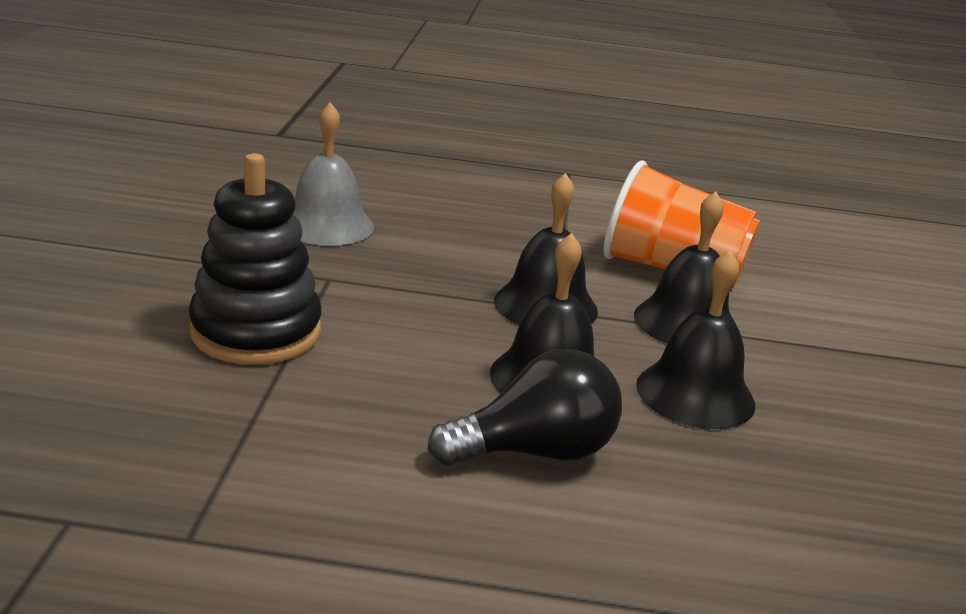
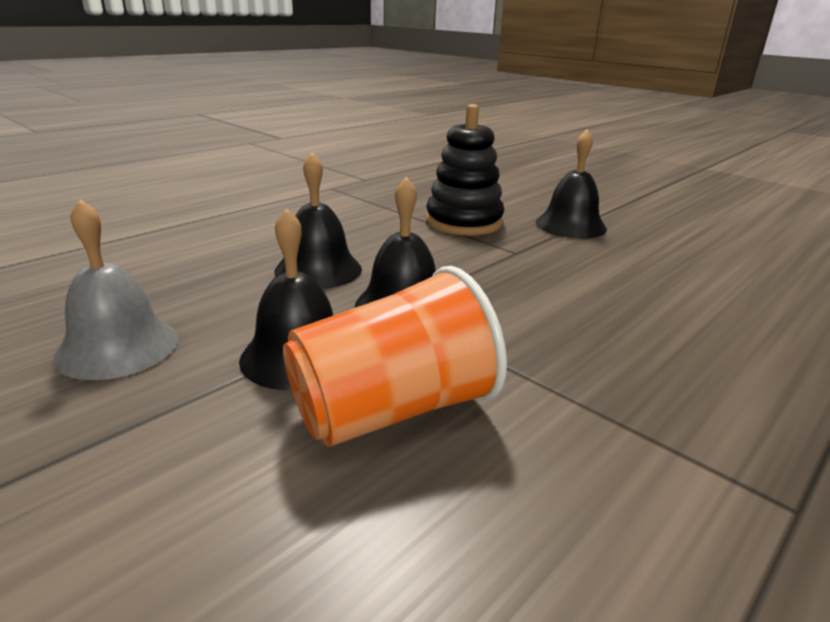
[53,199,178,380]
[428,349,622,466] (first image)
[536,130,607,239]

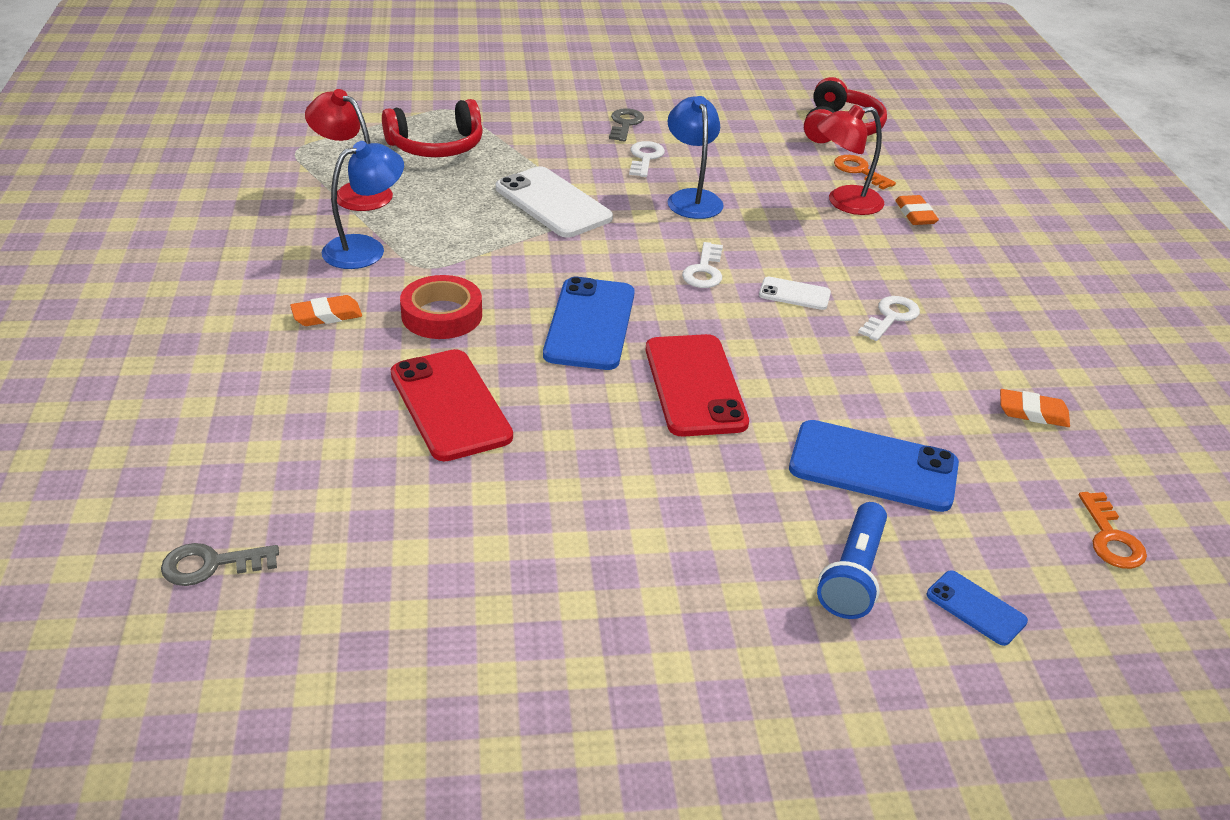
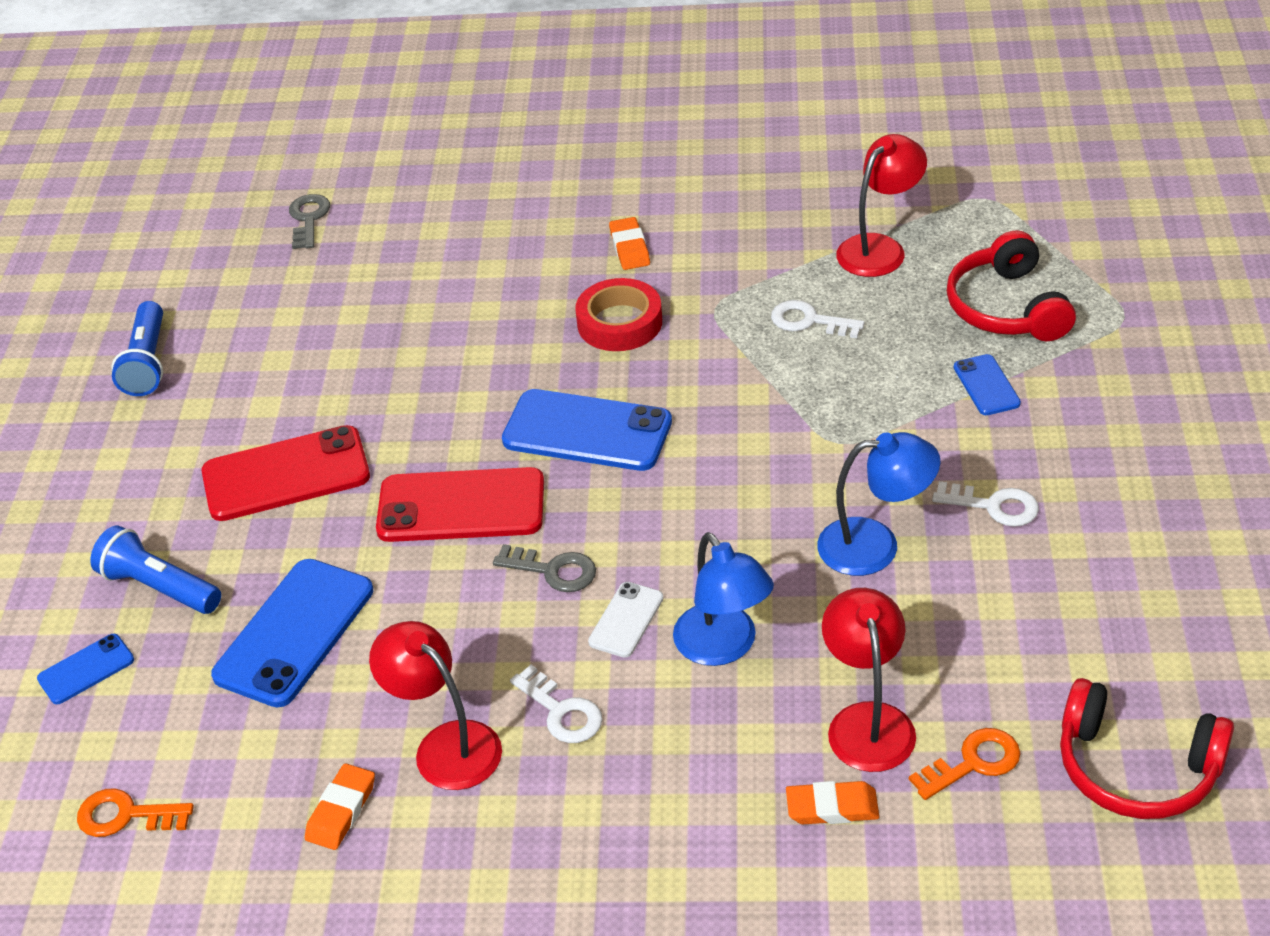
[673,532,774,666]
[201,425,370,521]
[496,167,613,238] (first image)
[493,544,596,592]
[771,300,865,338]
[111,301,163,396]
[369,621,502,790]
[954,354,1021,415]

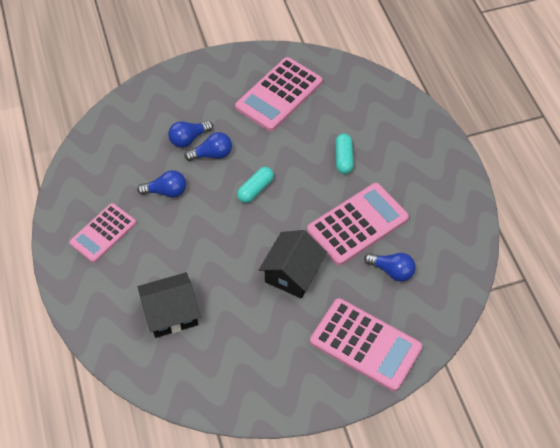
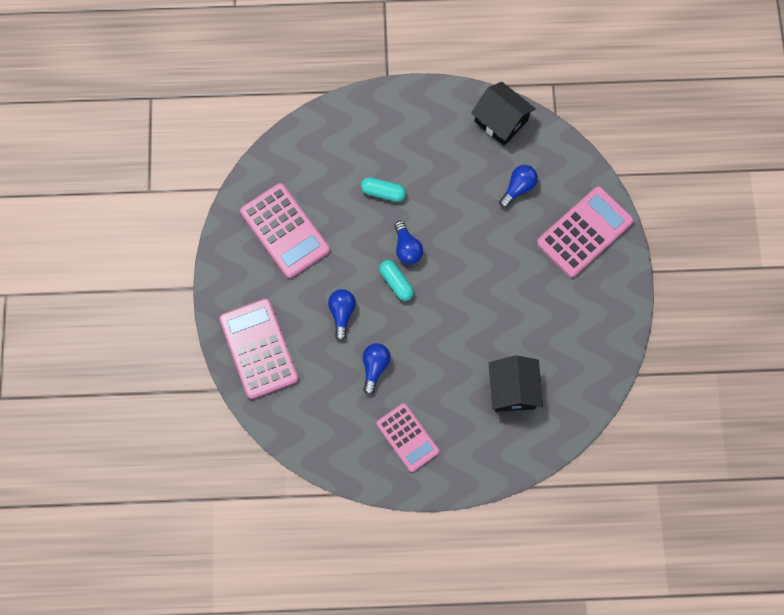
[394,221,423,264]
[471,82,536,145]
[219,299,298,399]

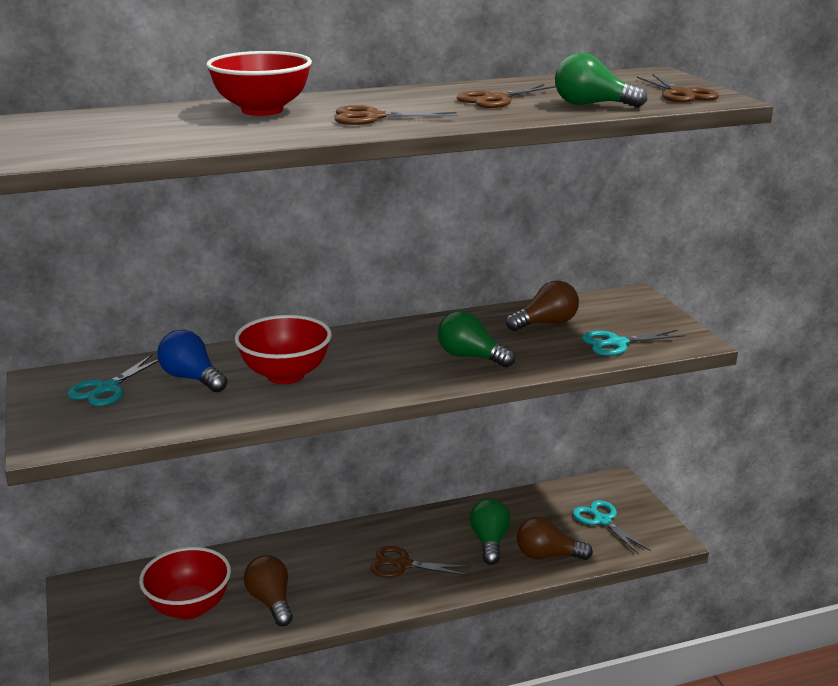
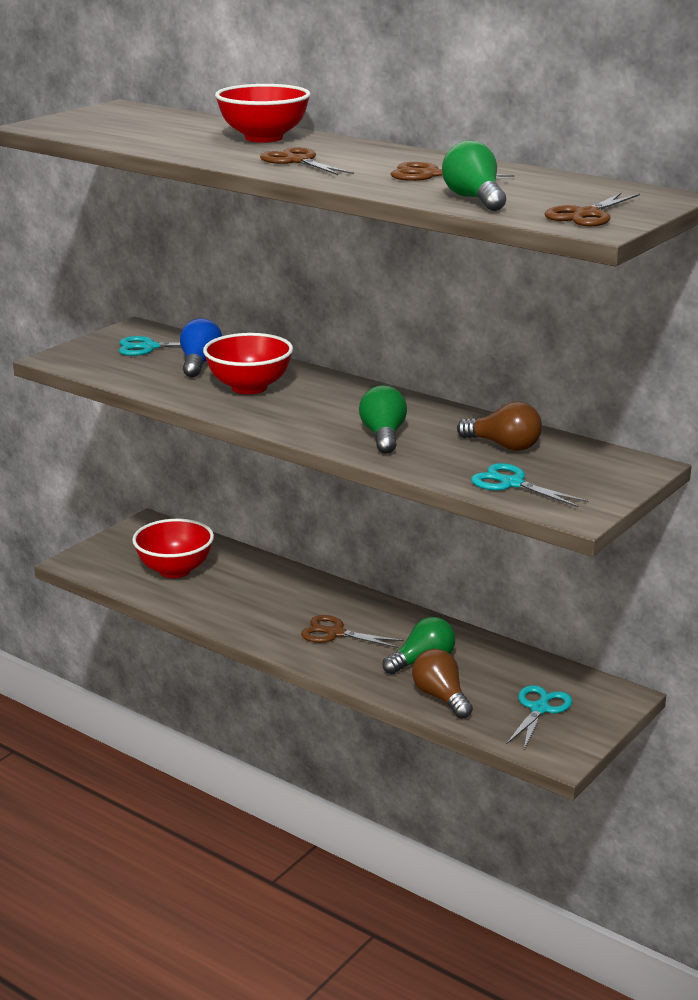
[244,555,293,626] (first image)
[301,615,404,648]

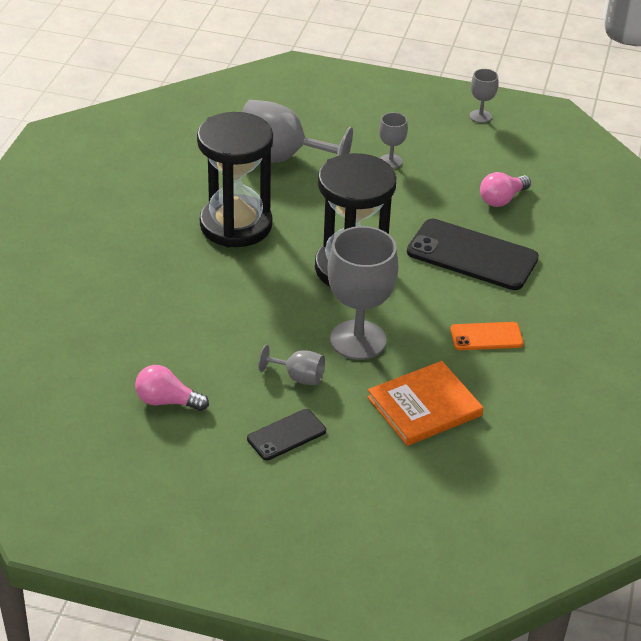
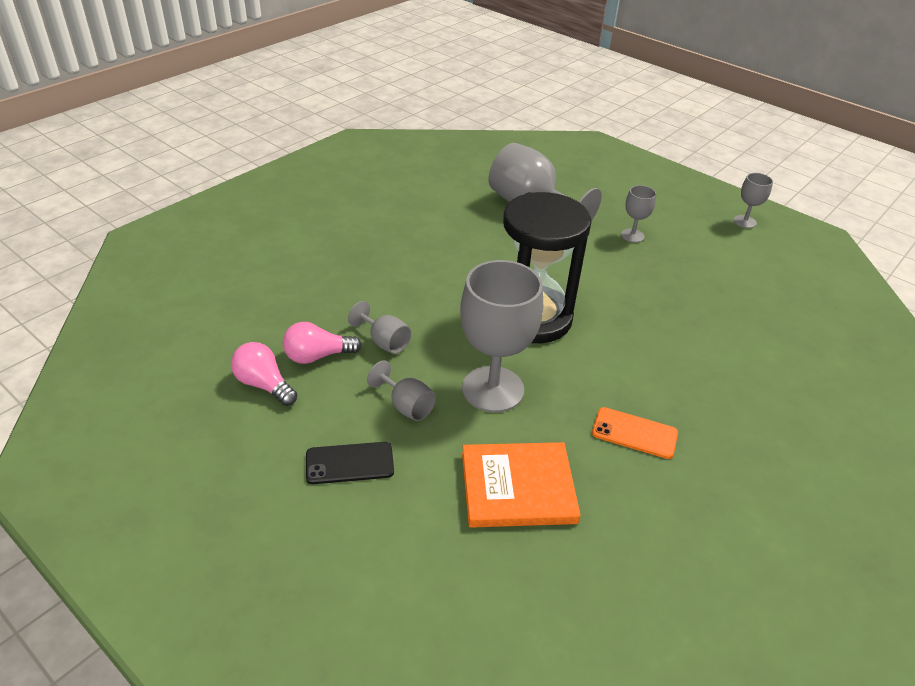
[197,112,273,247] (first image)
[407,219,539,290] (first image)
[283,322,362,364]
[348,301,411,354]

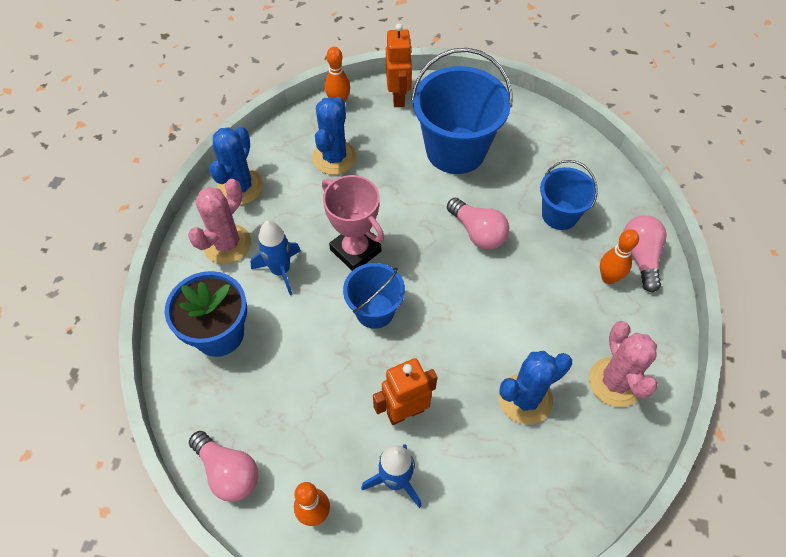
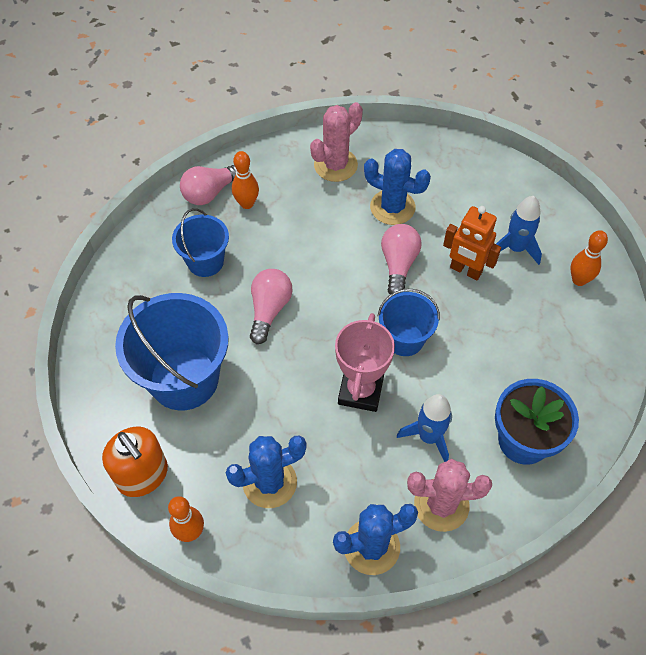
[381,224,421,295]
[102,427,168,497]

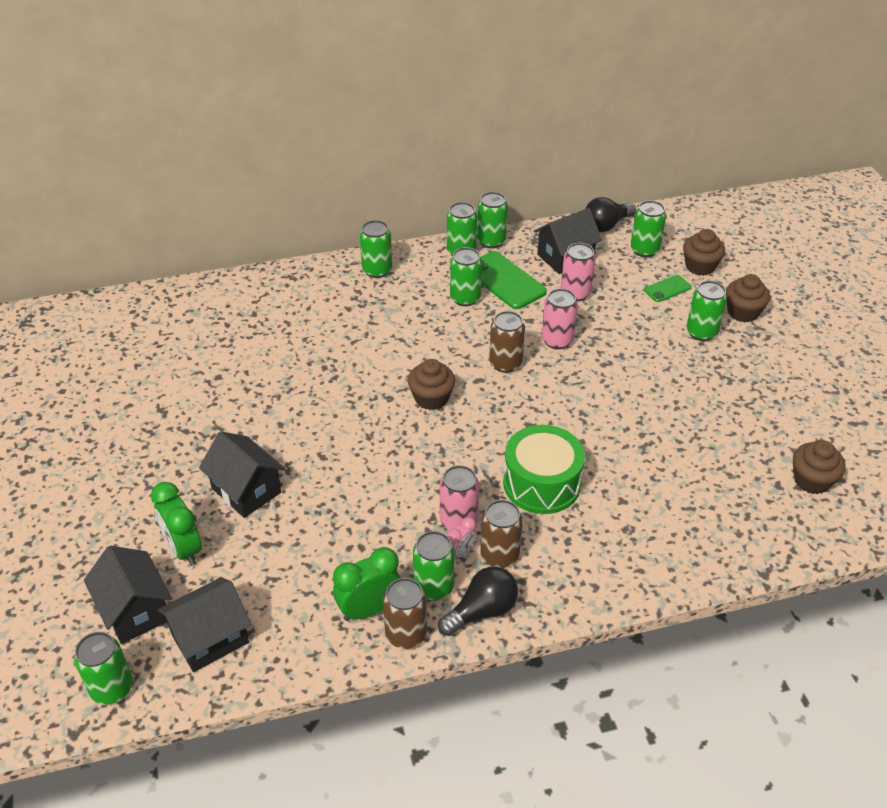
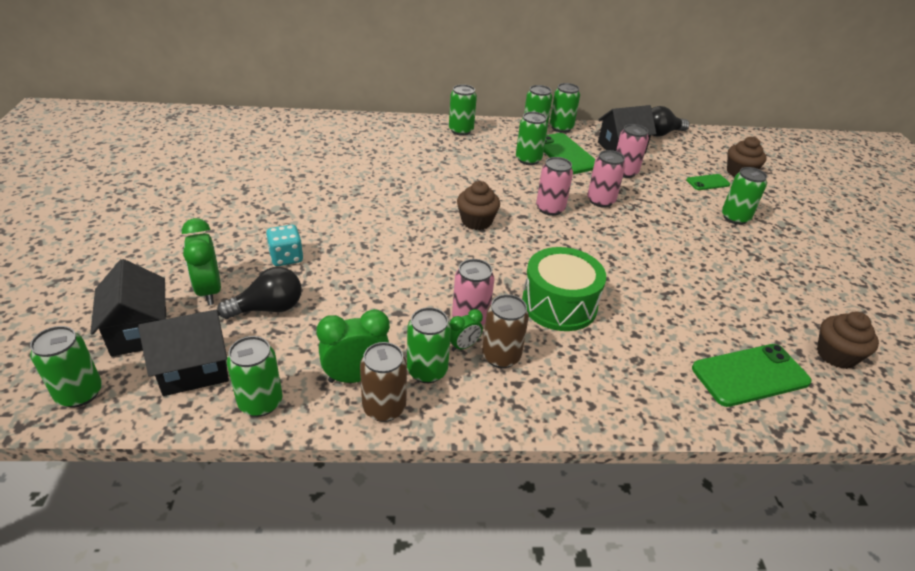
[266,224,303,266]
[217,267,301,319]
[450,309,483,352]
[536,157,573,216]
[227,336,283,417]
[726,274,770,322] (first image)
[692,344,812,407]

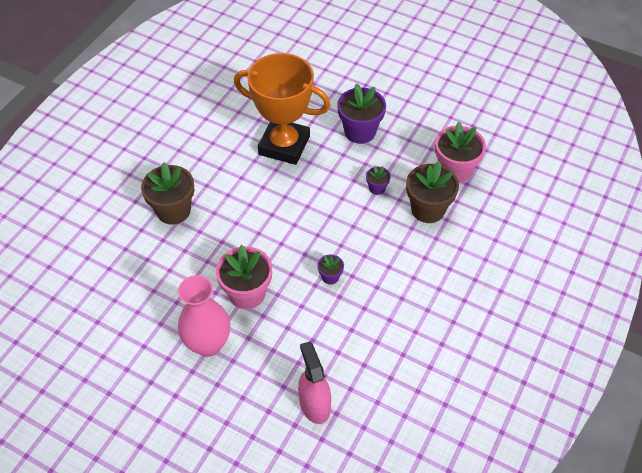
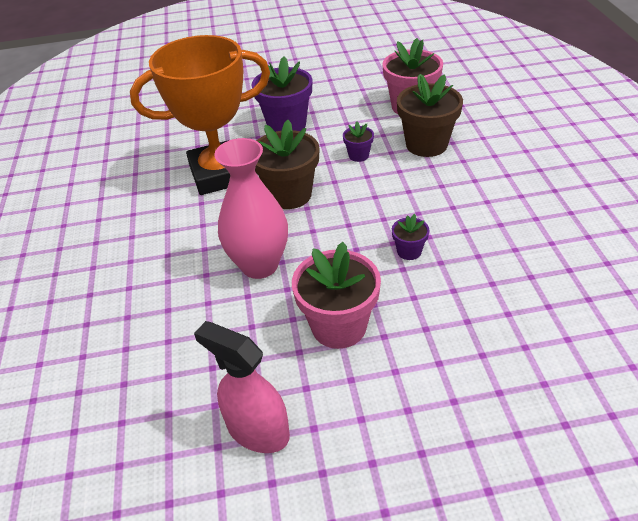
[255,120,319,209]
[214,138,288,279]
[194,321,290,453]

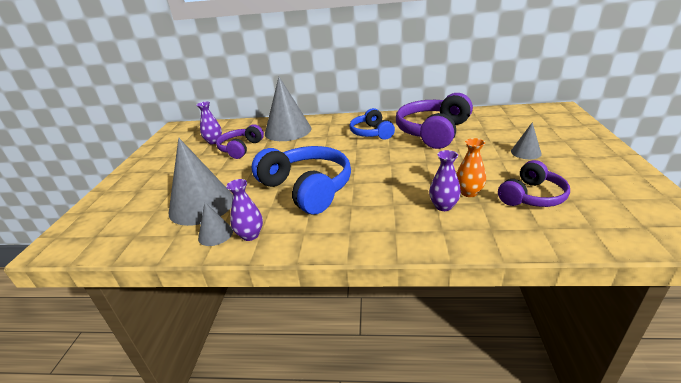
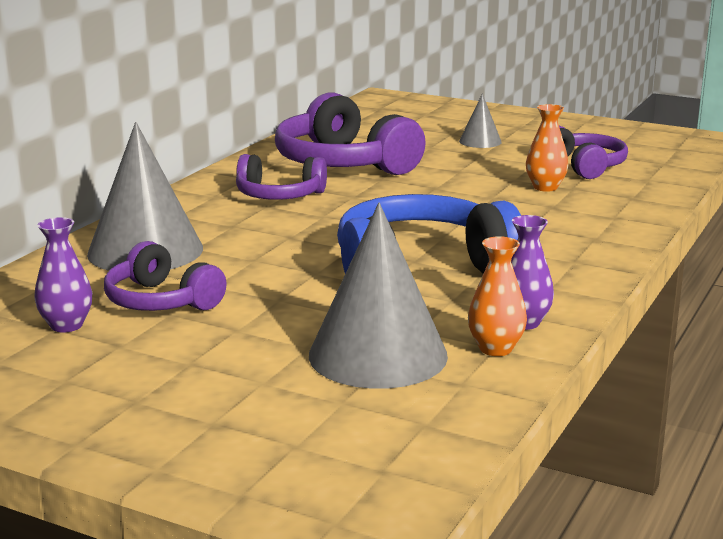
[468,236,527,356]
[236,154,327,200]
[429,150,461,211] (first image)

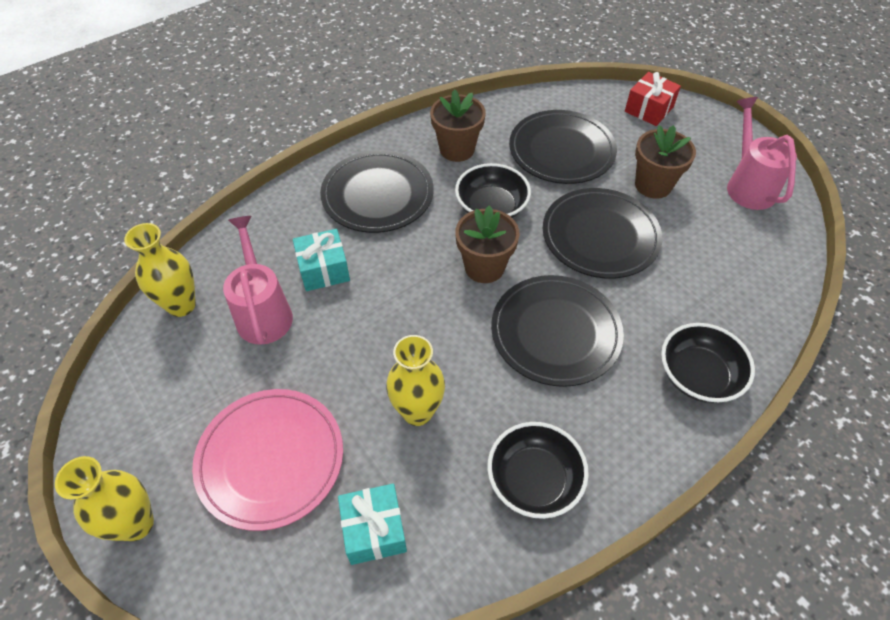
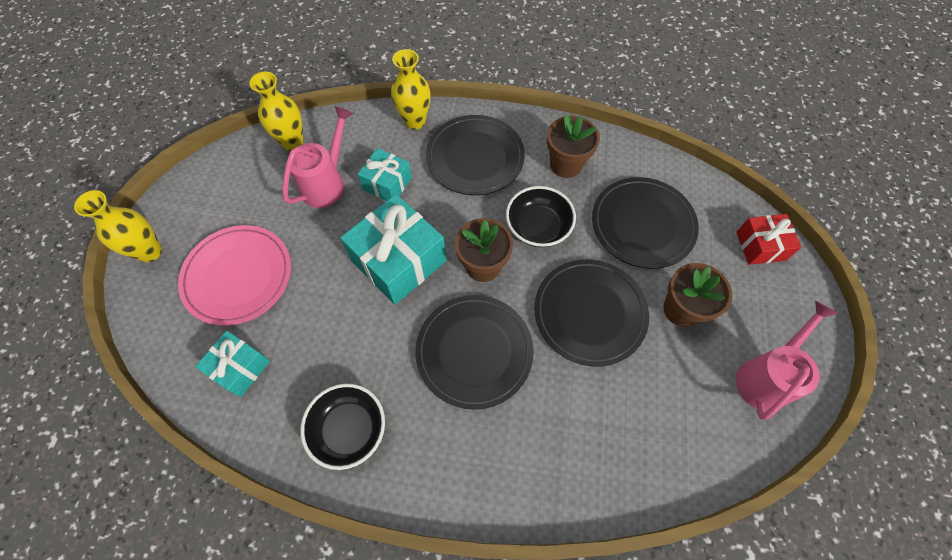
[391,49,431,130]
[661,323,755,403] (first image)
[340,194,446,305]

